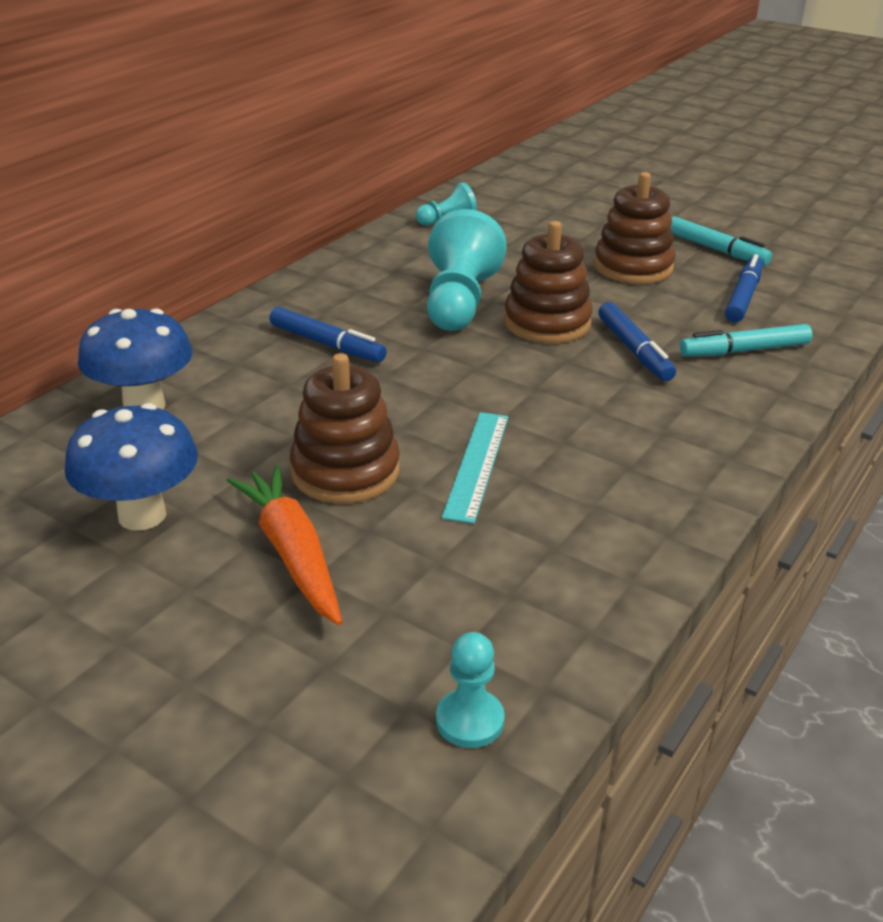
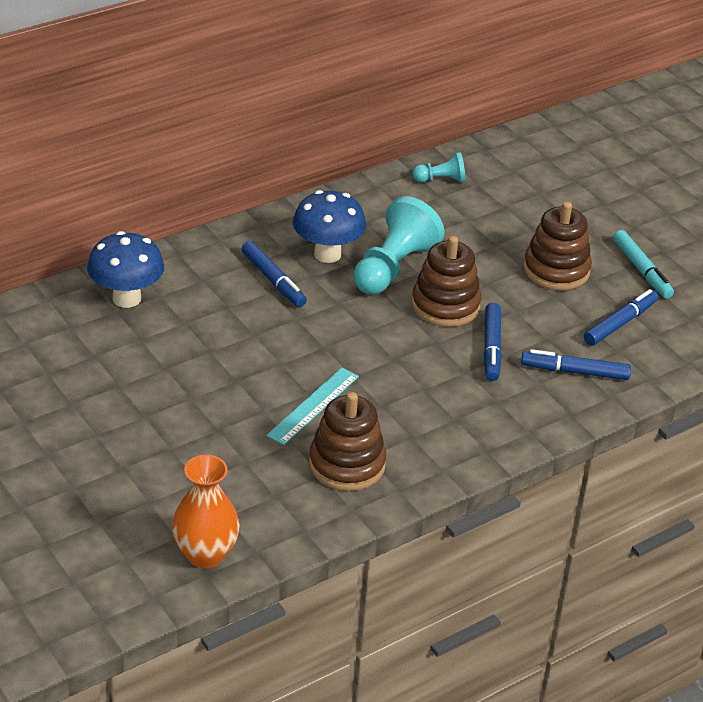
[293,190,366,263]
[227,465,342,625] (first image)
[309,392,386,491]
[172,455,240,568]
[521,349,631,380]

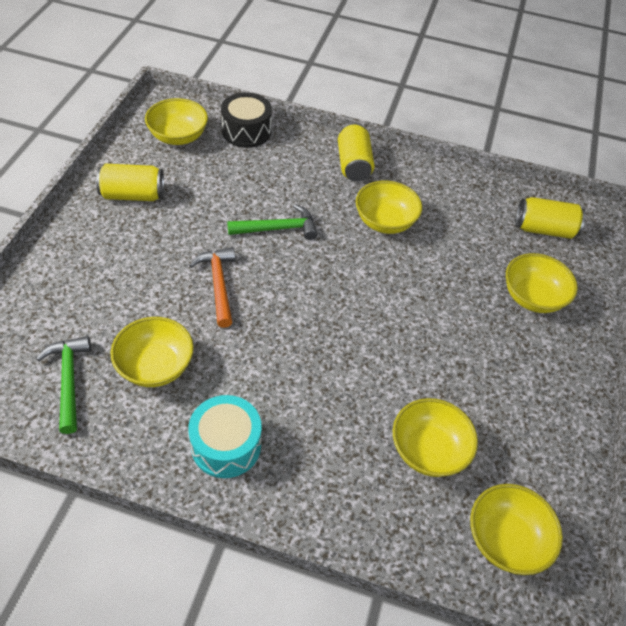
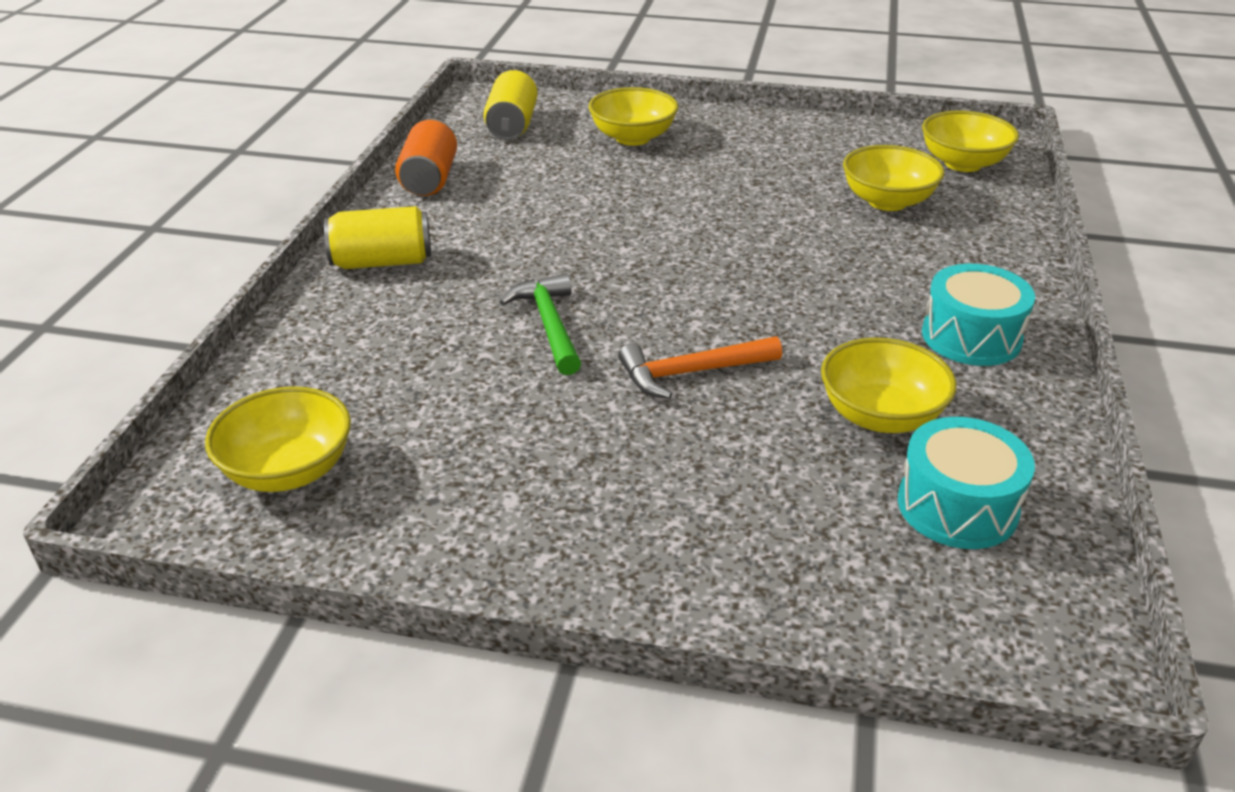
[898,417,1035,549]
[96,164,164,201] (first image)
[221,92,272,148] (first image)
[356,181,422,234] (first image)
[395,119,457,196]

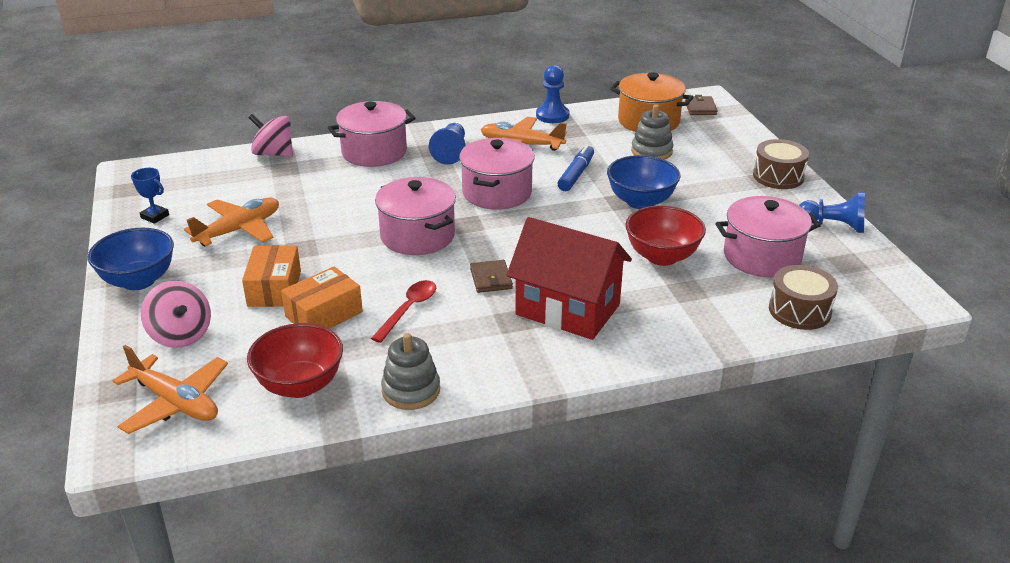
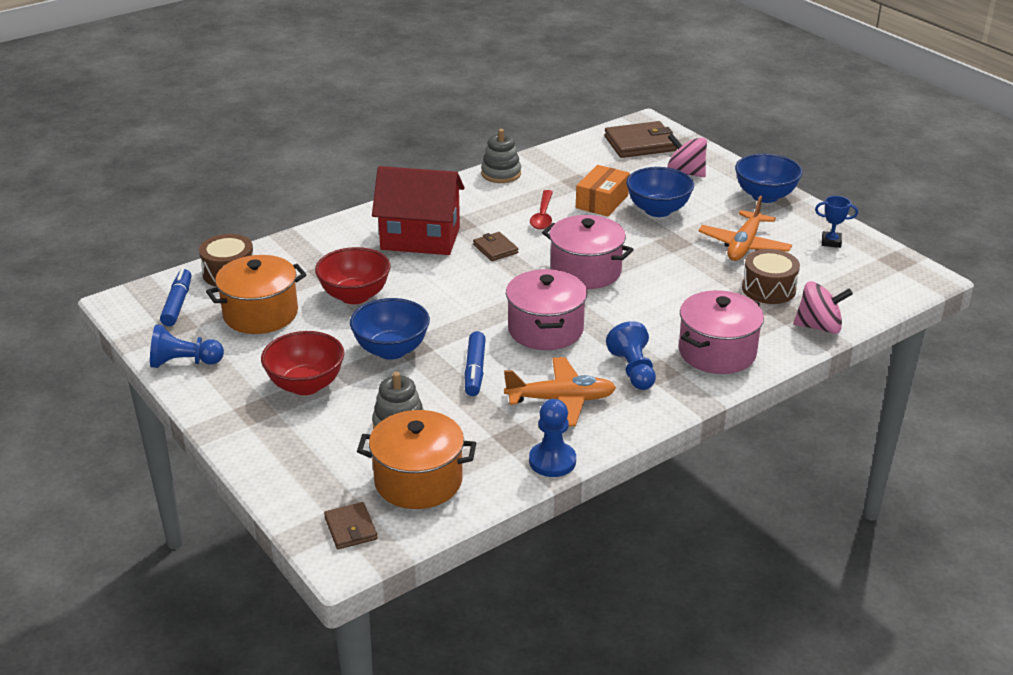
[604,121,677,158]
[626,167,694,217]
[261,331,344,395]
[206,255,307,334]
[742,249,800,304]
[160,268,191,326]

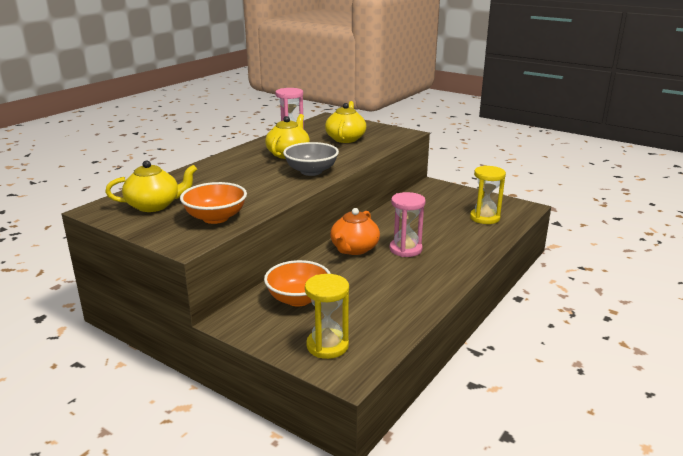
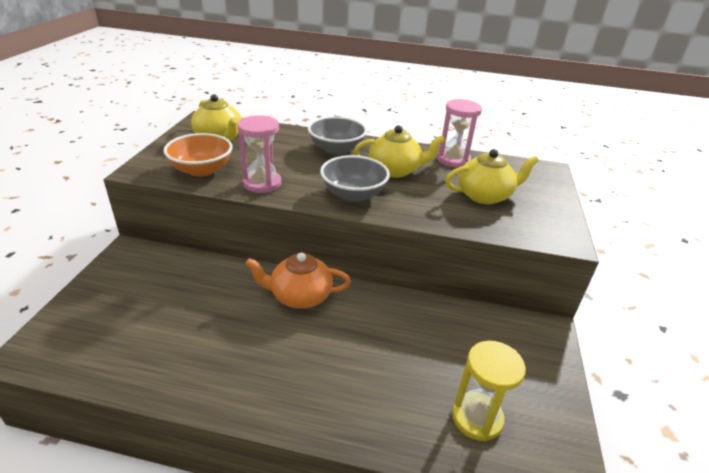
[264,260,331,306] (first image)
[305,274,349,359] (first image)
[237,115,281,193]
[308,116,367,155]

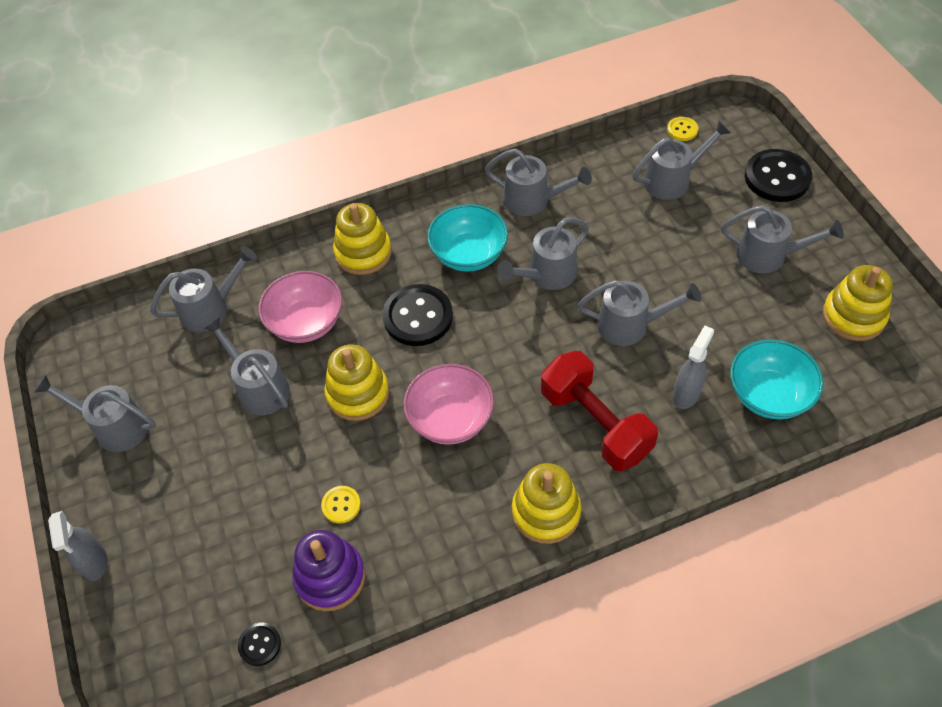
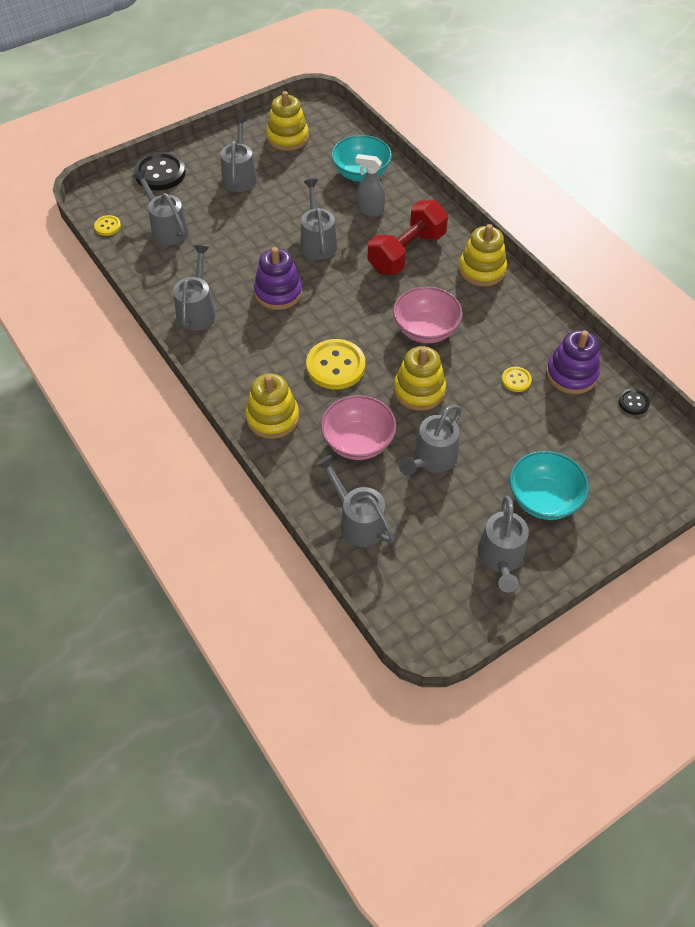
[48,511,108,581] (first image)
[306,339,365,390]
[510,451,589,520]
[254,247,303,310]

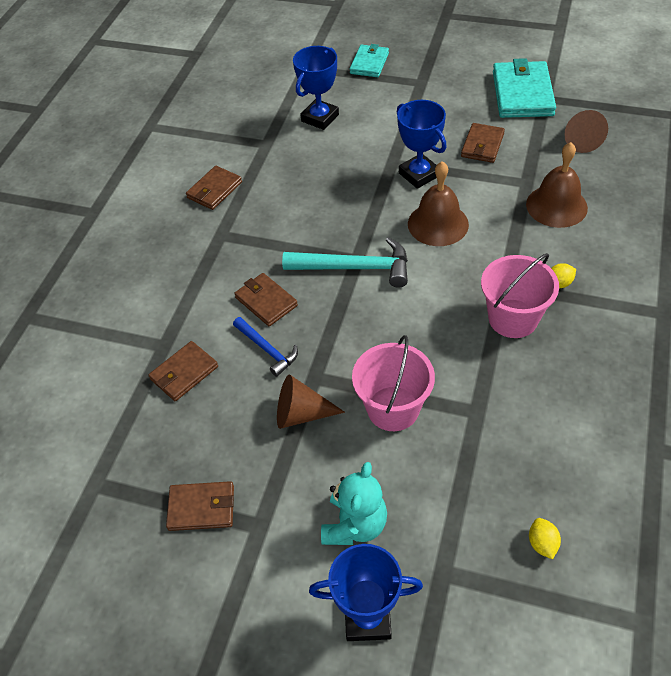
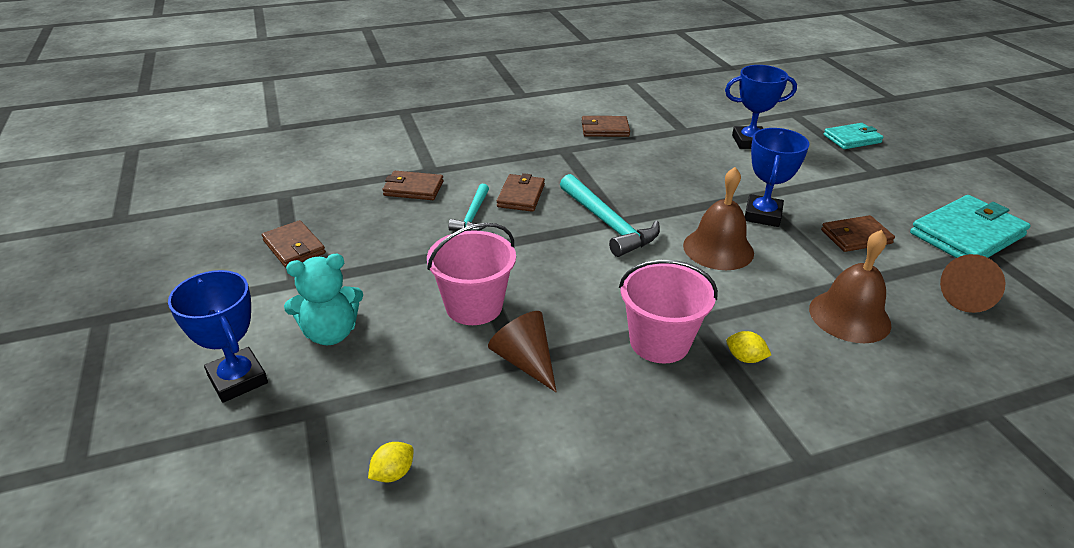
[448,184,489,231]
[488,311,557,392]

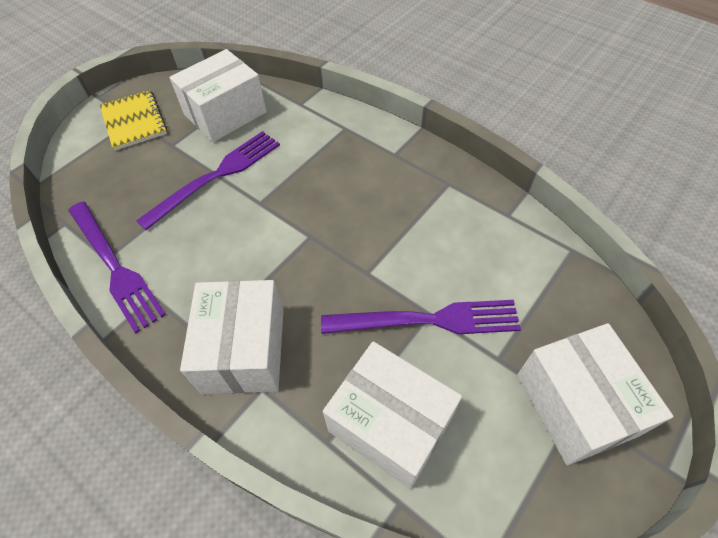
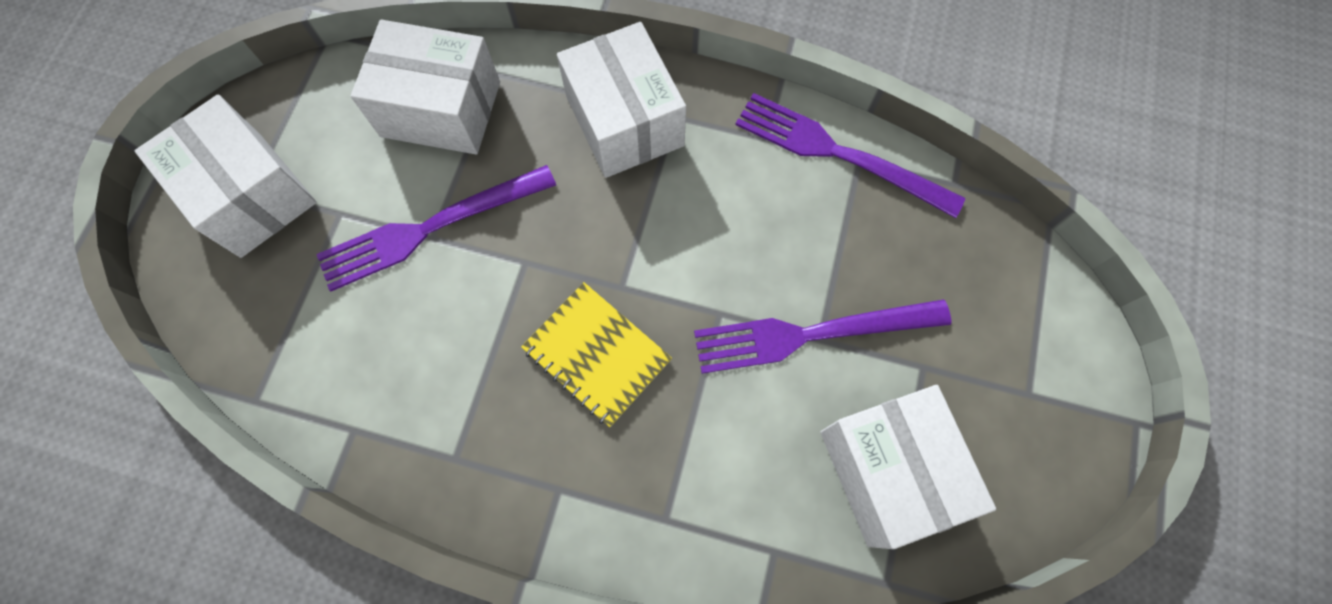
[521,282,672,427]
[694,299,952,374]
[821,385,996,549]

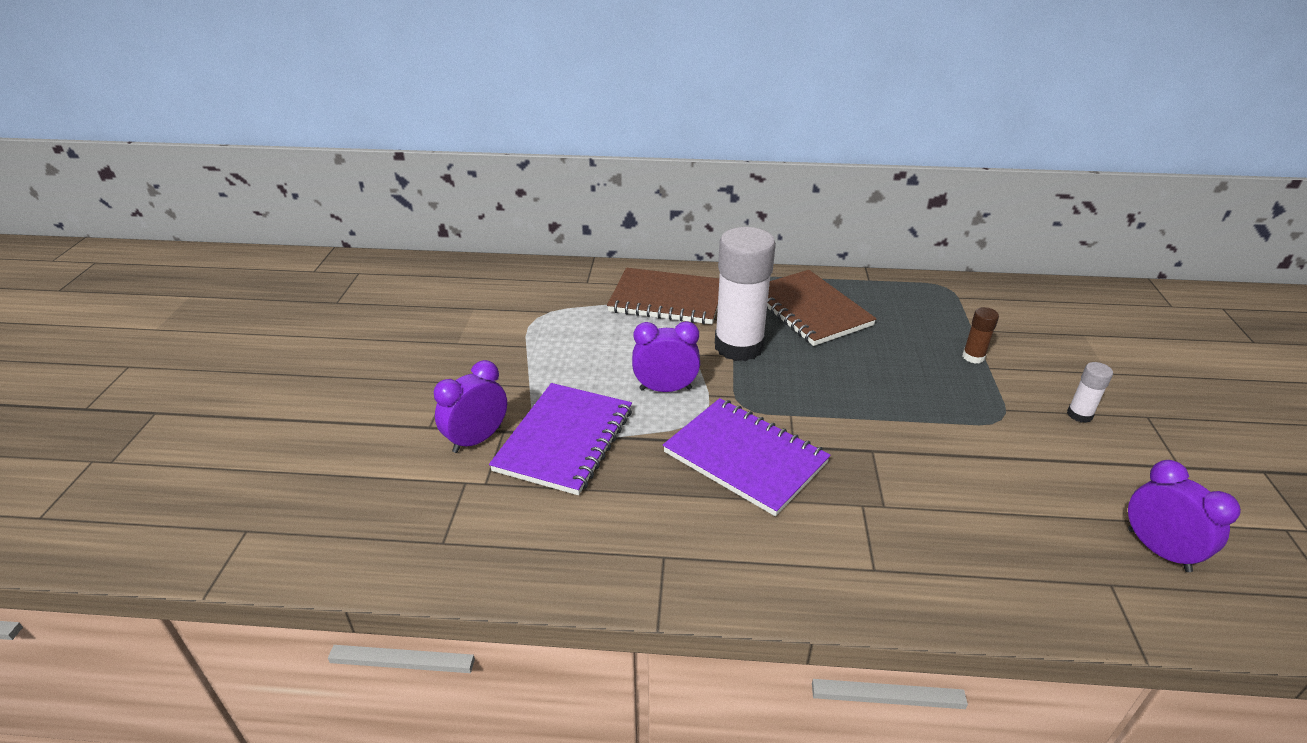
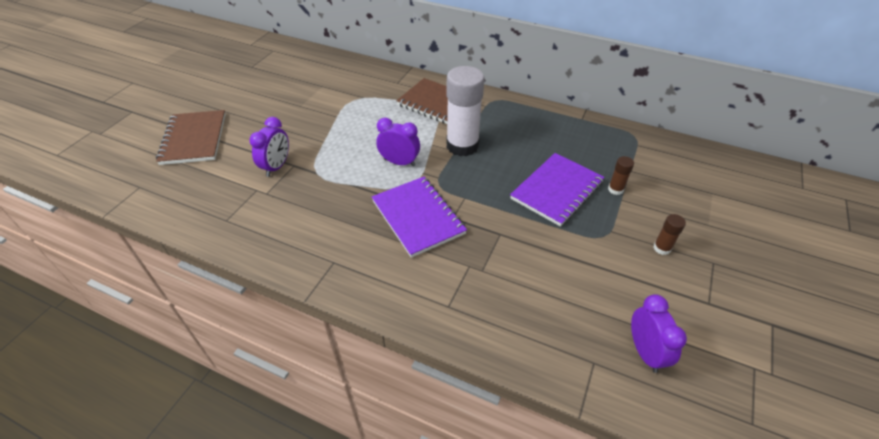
[249,117,289,177]
[510,153,605,227]
[156,110,226,165]
[653,214,686,255]

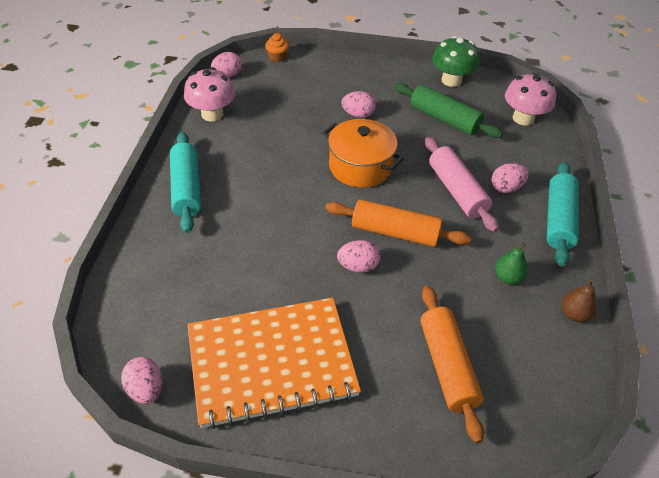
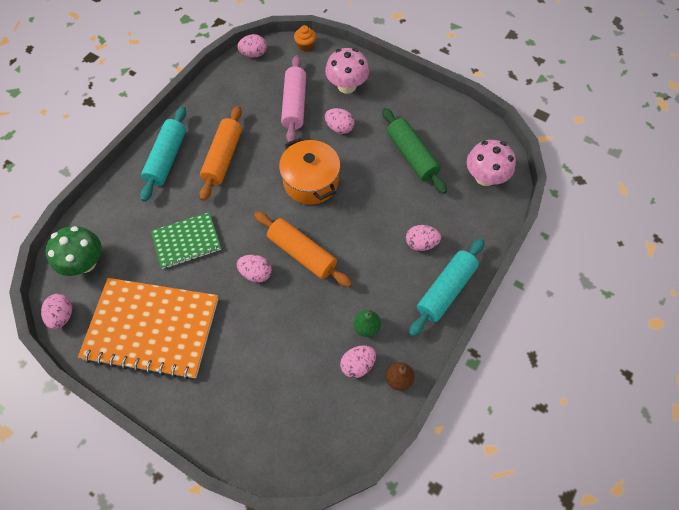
[325,48,369,94]
[199,106,242,201]
[281,55,306,143]
[45,226,102,276]
[151,212,221,269]
[340,345,376,378]

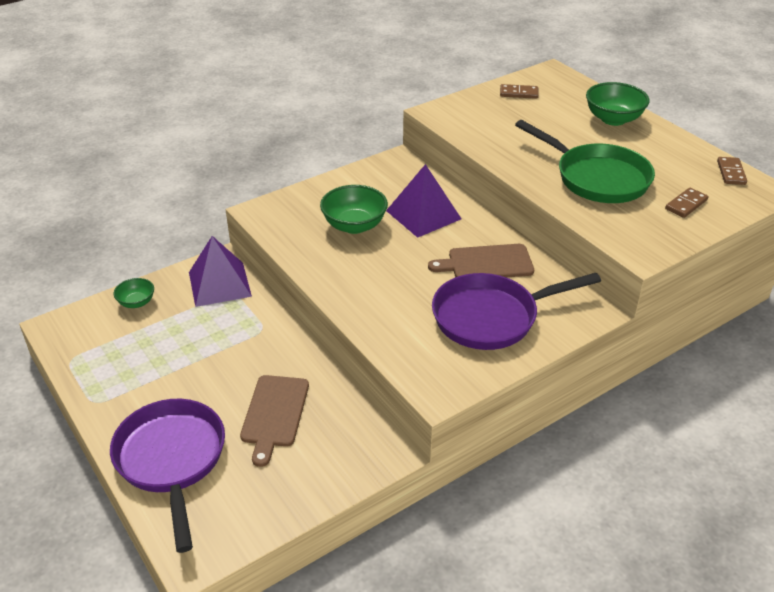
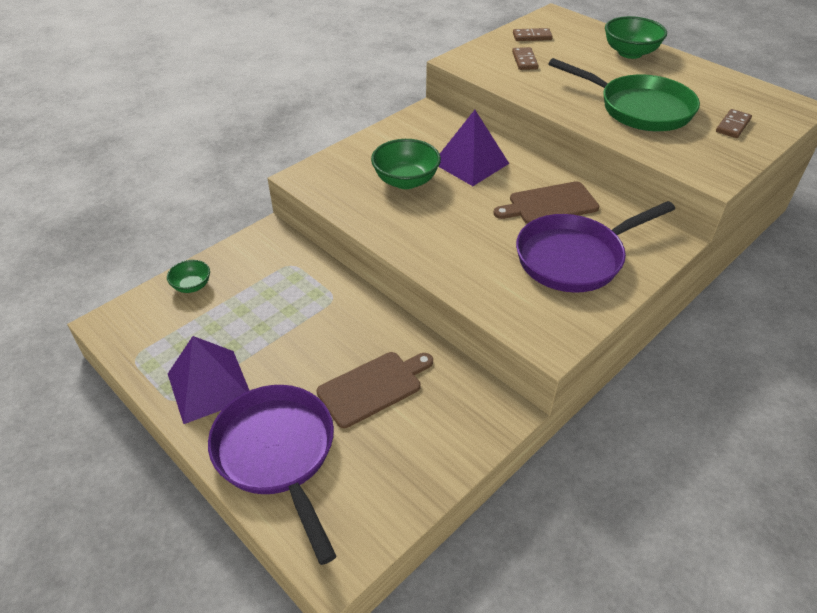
[168,336,250,424]
[317,352,433,428]
[512,47,538,70]

